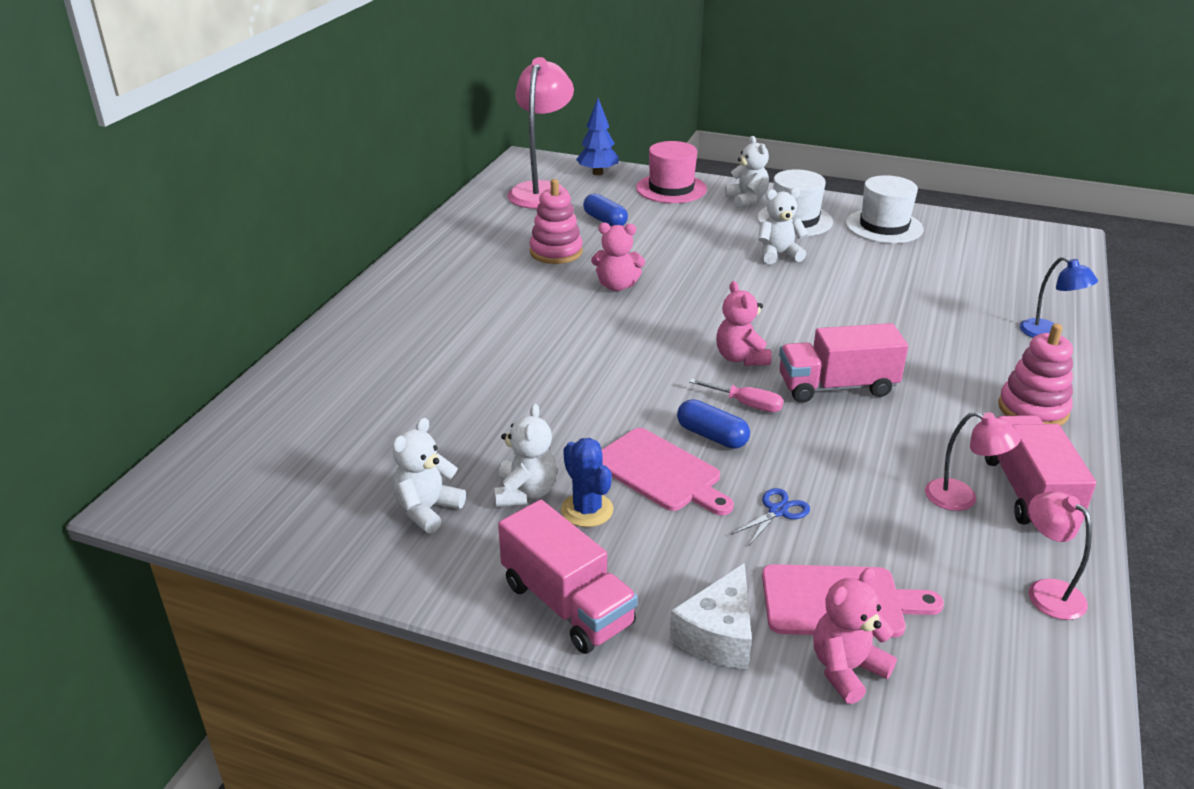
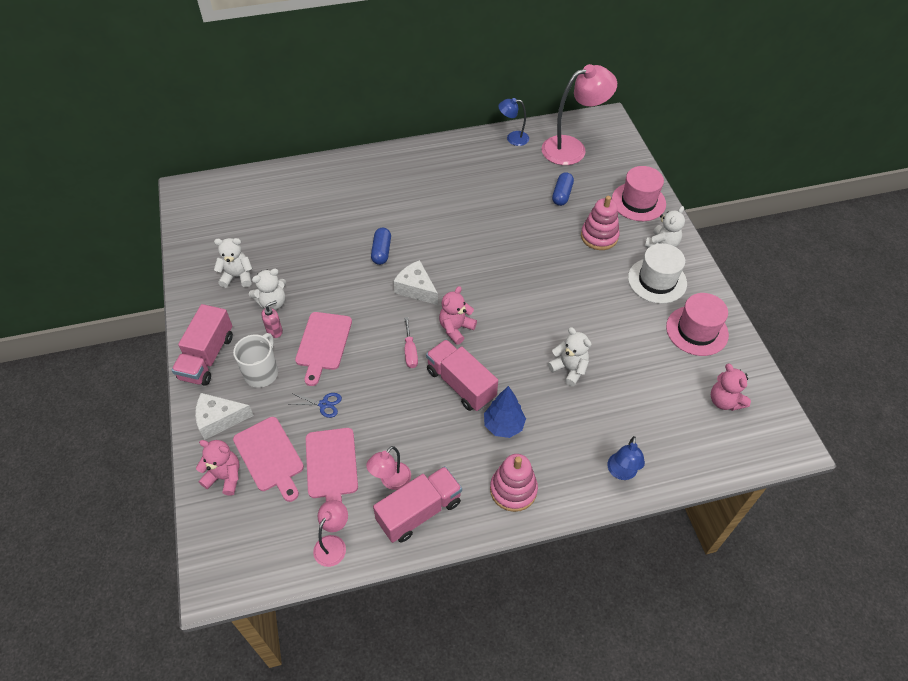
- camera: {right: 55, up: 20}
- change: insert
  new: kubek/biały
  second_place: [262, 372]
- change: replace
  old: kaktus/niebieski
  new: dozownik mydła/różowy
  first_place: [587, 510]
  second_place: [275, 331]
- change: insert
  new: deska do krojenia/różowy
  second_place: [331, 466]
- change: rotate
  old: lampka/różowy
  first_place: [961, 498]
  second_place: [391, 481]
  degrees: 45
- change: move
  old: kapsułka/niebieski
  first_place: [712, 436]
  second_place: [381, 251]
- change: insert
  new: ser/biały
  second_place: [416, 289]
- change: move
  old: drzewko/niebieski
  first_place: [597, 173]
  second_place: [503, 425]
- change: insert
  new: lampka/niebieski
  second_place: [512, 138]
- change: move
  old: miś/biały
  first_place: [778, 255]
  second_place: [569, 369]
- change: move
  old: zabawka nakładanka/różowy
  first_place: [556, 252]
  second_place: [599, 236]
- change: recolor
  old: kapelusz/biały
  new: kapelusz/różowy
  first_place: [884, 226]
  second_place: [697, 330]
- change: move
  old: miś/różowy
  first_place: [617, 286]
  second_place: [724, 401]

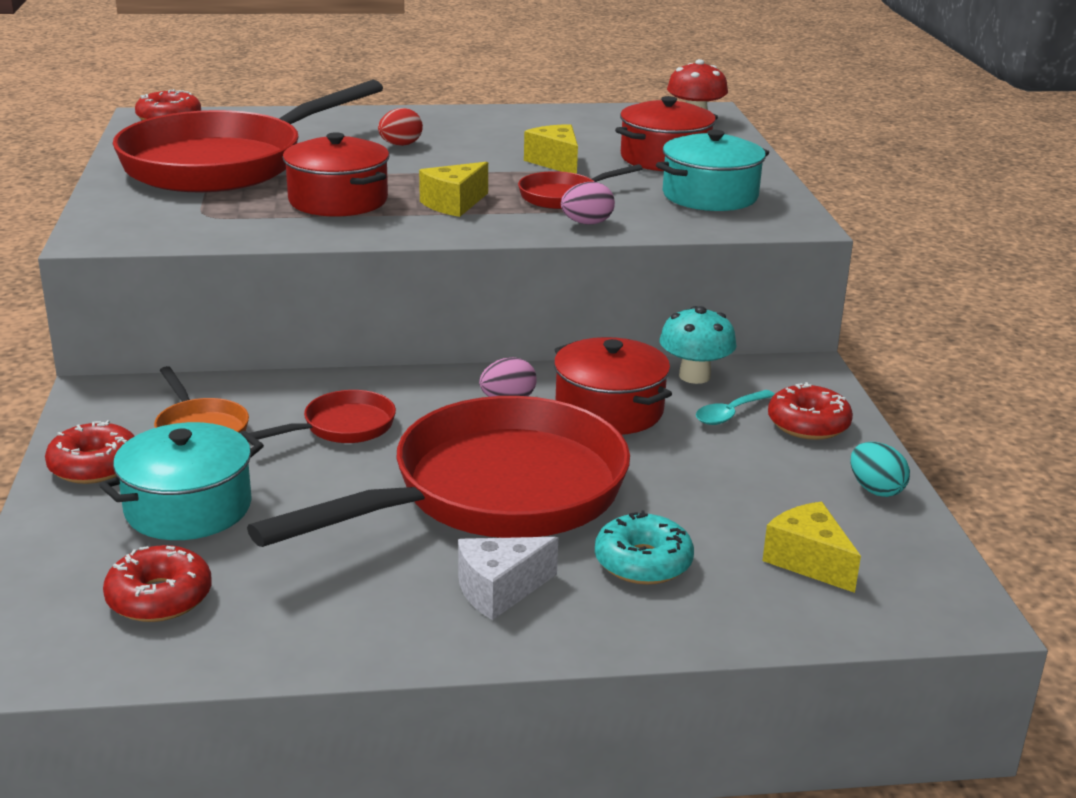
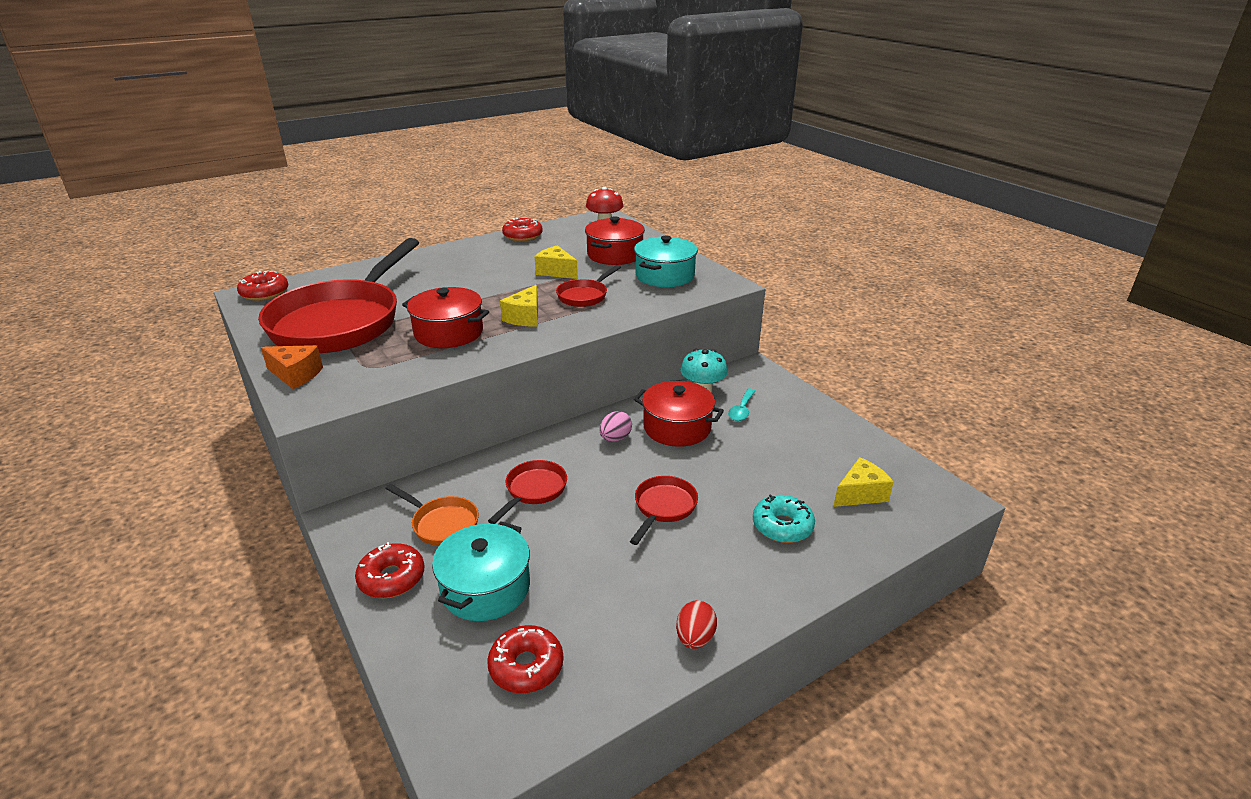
- camera: {right: -25, up: 5}
- change: insert
  new: ser/pomarańczowy
  second_place: [295, 375]
- change: move
  old: donut/czerwony
  first_place: [808, 424]
  second_place: [523, 236]
- change: resize
  old: patelnia/czerwony
  first_place: [494, 493]
  second_place: [663, 508]
  factor: 0.42
- change: move
  old: jajko/czerwony
  first_place: [400, 145]
  second_place: [695, 638]
- change: rotate
  old: ser/żółty
  first_place: [808, 561]
  second_place: [860, 494]
  degrees: 120
- change: delete
  old: ser/biały
  first_place: [499, 590]
- change: delete
  old: jajko/różowy
  first_place: [587, 223]
- change: delete
  old: jajko/turkusowy
  first_place: [875, 489]

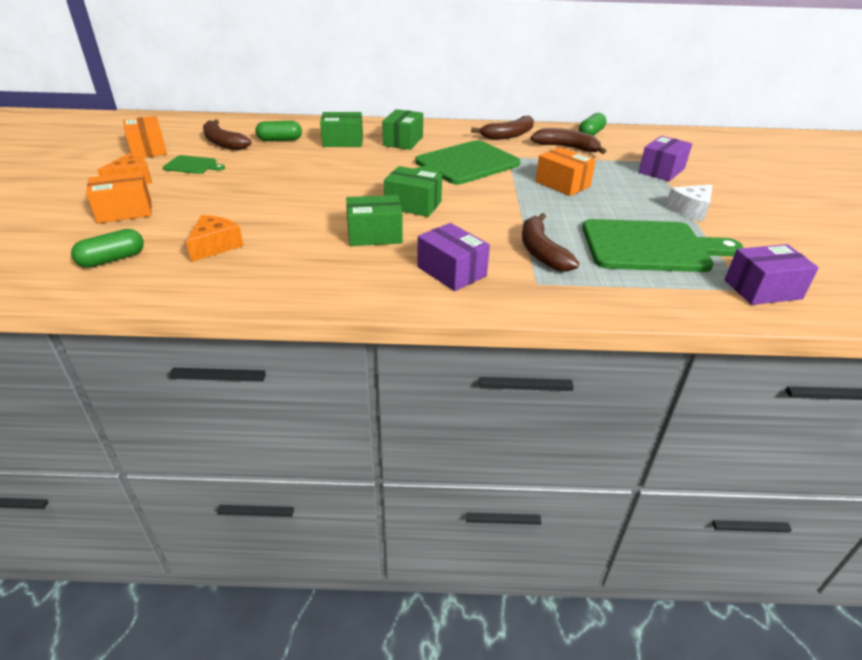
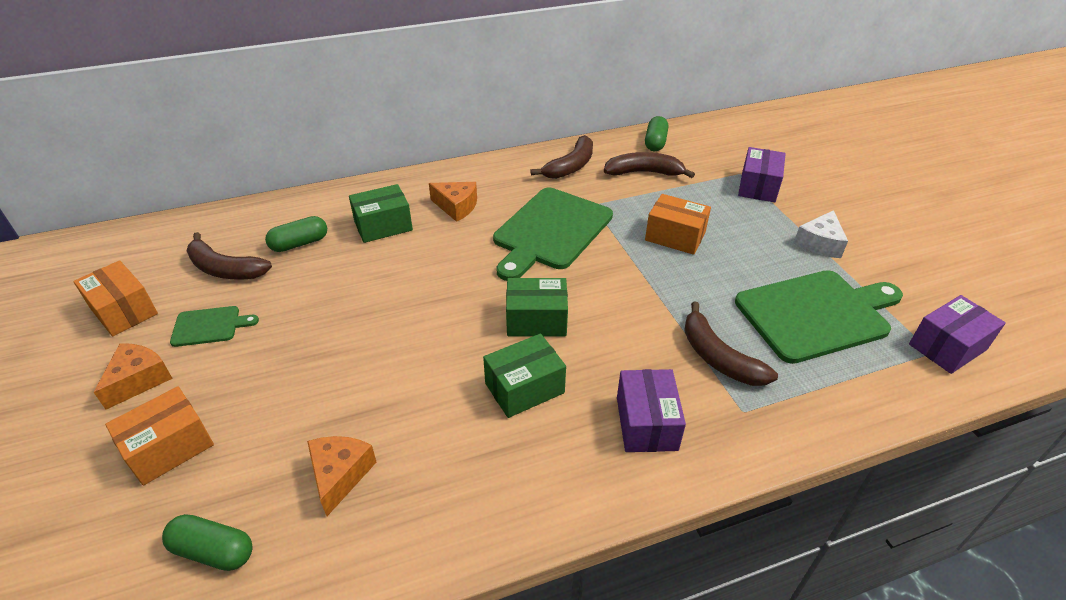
- camera: {right: -20, up: 5}
- change: rotate
  old: kapsułka/zielony
  first_place: [112, 259]
  second_place: [213, 551]
  degrees: 75
- change: replace
  old: pudełko/zielony
  new: ser/pomarańczowy
  first_place: [403, 141]
  second_place: [456, 207]
- change: rotate
  old: pudełko/fioletowy
  first_place: [451, 271]
  second_place: [646, 423]
  degrees: 60

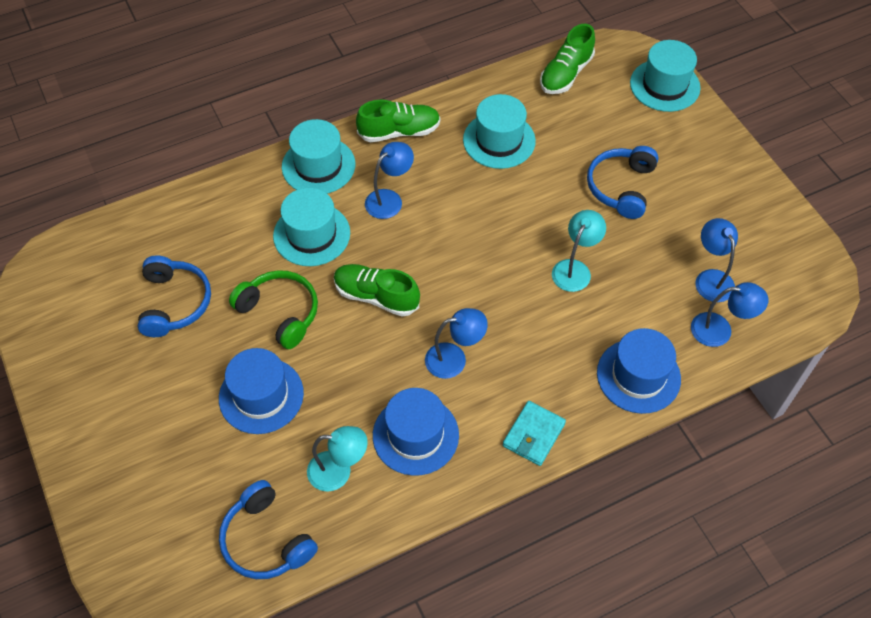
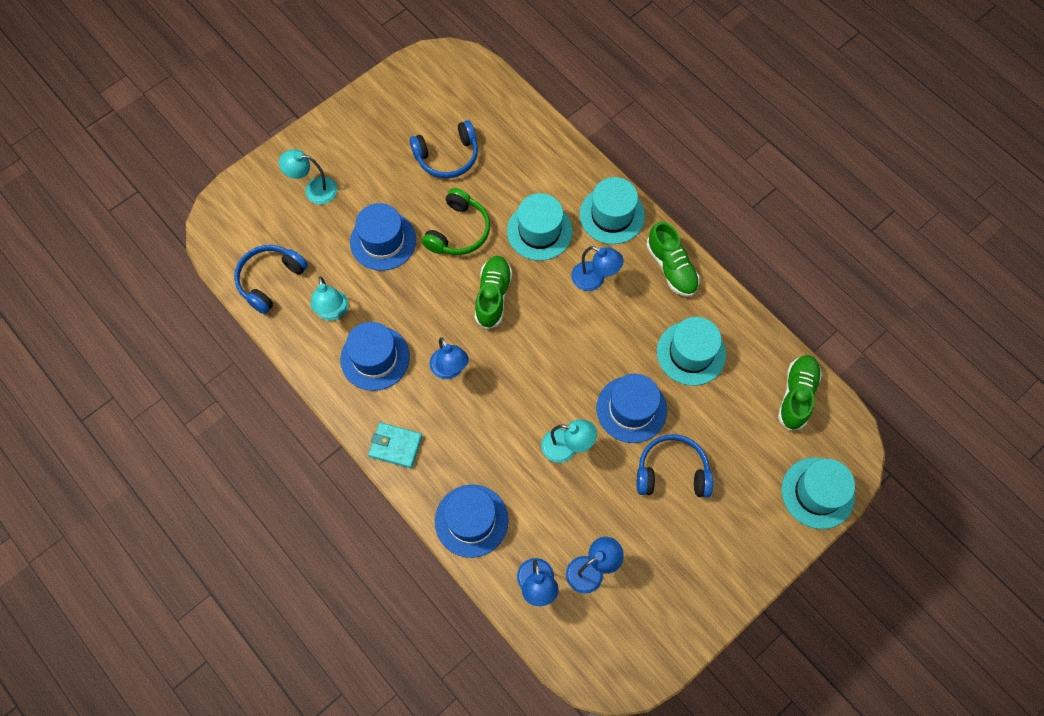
- camera: {right: 75, up: 10}
- change: insert
  new: lampka/turkusowy
  second_place: [314, 190]
- change: insert
  new: kapelusz/niebieski
  second_place: [631, 409]
- change: rotate
  old: but/zielony
  first_place: [566, 74]
  second_place: [796, 395]
  degrees: 90

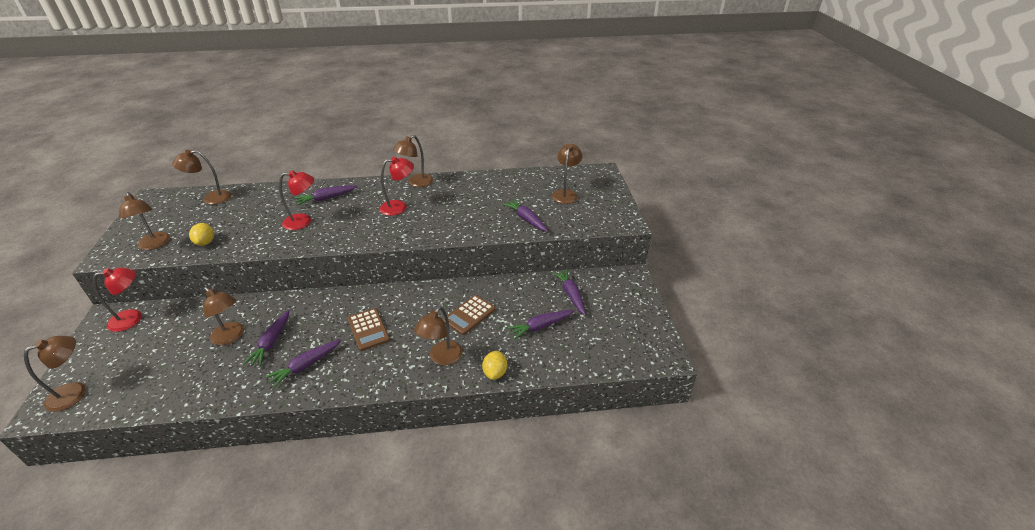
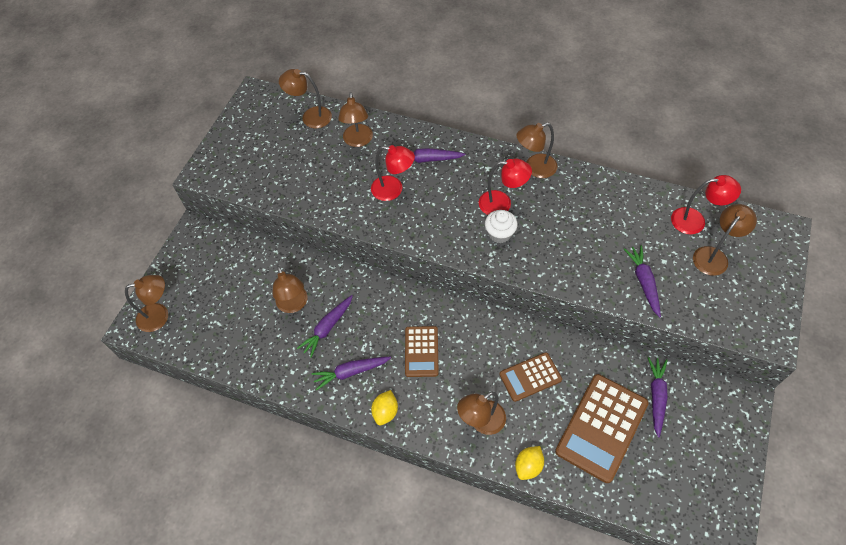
- camera: {right: 30, up: 20}
- change: move
  old: lampka/brązowy
  first_place: [155, 245]
  second_place: [358, 141]
- change: move
  old: cytryna/żółty
  first_place: [205, 242]
  second_place: [385, 412]
- change: insert
  new: muffinka/biały
  second_place: [499, 234]
- change: replace
  old: marchewka/fioletowy
  new: kalkulator/brązowy
  first_place: [540, 326]
  second_place: [601, 427]
- change: move
  old: lampka/czerwony
  first_place: [133, 318]
  second_place: [695, 221]

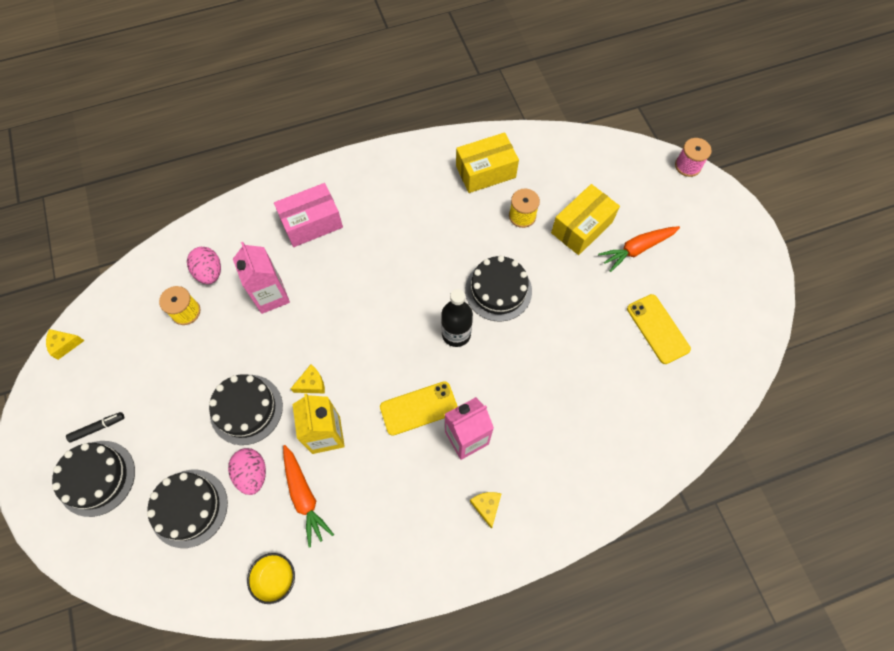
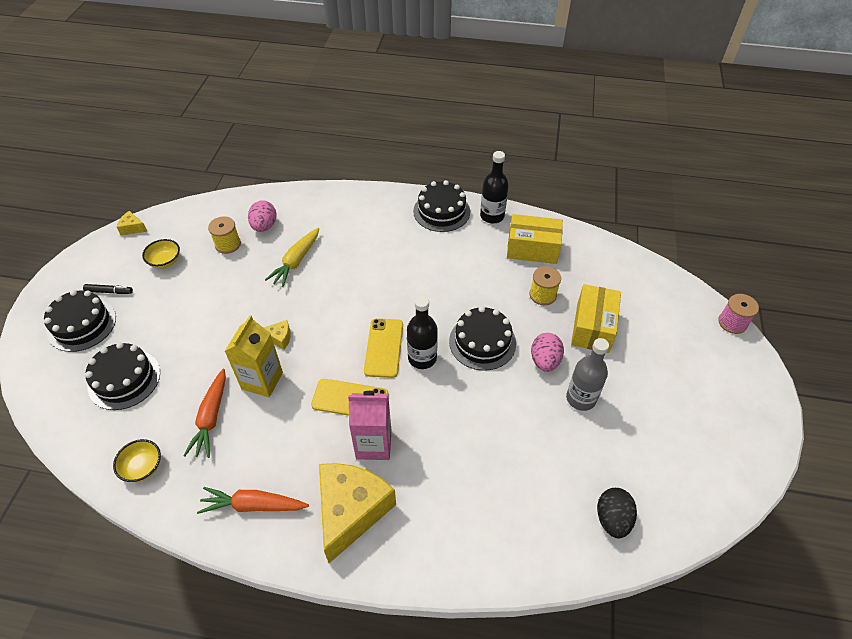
- camera: {right: 30, up: -15}
- change: insert
  new: miska/żółty
  second_place: [165, 261]
- change: move
  old: marchewka/pomarańczowy
  first_place: [637, 249]
  second_place: [253, 505]
- change: replace
  old: karton mleka/różowy
  new: marchewka/żółty
  first_place: [271, 296]
  second_place: [296, 261]
- change: resize
  old: ser/żółty
  first_place: [486, 506]
  second_place: [351, 511]
  factor: 2.44
- change: move
  old: telefon/żółty
  first_place: [658, 329]
  second_place: [384, 348]
- change: move
  old: tort/czarny
  first_place: [246, 409]
  second_place: [441, 211]
- change: insert
  new: butelka/czarny
  second_place: [492, 216]
- change: move
  old: jajko/różowy
  first_place: [252, 474]
  second_place: [545, 361]
- change: insert
  new: butelka/szary
  second_place: [581, 398]
- change: rotate
  old: pudełko/żółty
  first_place: [581, 227]
  second_place: [593, 327]
  degrees: -60
- change: insert
  new: jajko/czarny
  second_place: [612, 519]
- change: delete
  old: pudełko/różowy
  first_place: [312, 223]

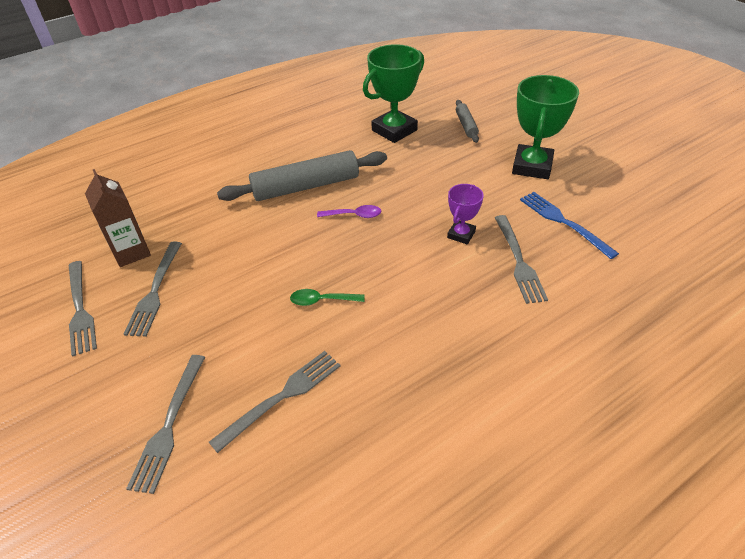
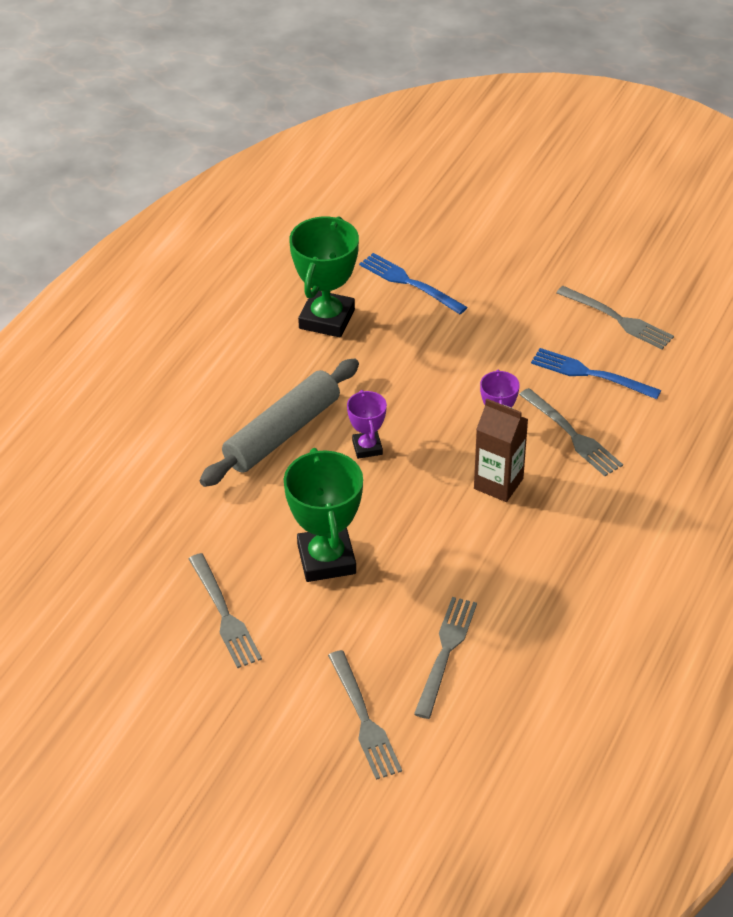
- camera: {right: -30, up: 0}
- change: move
  old: puchar/zielony
  first_place: [532, 166]
  second_place: [326, 559]
- change: replace
  old: łyżka/fioletowy
  new: puchar/fioletowy
  first_place: [354, 215]
  second_place: [367, 447]
- change: replace
  old: wałek do ciasta/szary
  new: widelec/niebieski
  first_place: [466, 125]
  second_place: [408, 282]
- change: move
  old: karton mleka/brązowy
  first_place: [131, 252]
  second_place: [498, 483]
- change: move
  old: widelec/szary
  first_place: [80, 310]
  second_place: [619, 319]
- change: delete
  old: łyżka/zielony
  first_place: [322, 300]

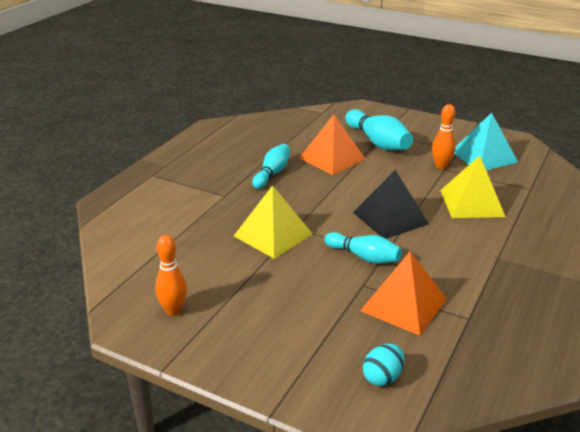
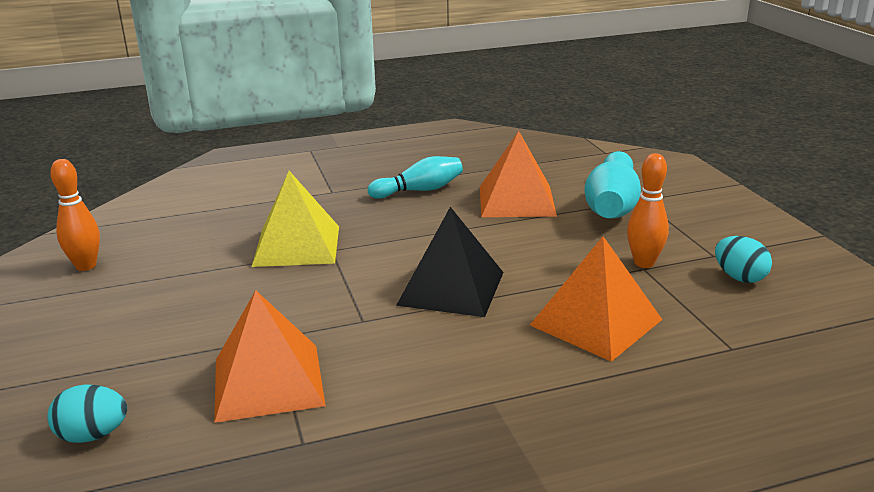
- camera: {right: 45, up: -5}
- change: recolor
  old: piramida/żółty
  new: piramida/pomarańczowy
  first_place: [472, 203]
  second_place: [596, 322]
- change: replace
  old: piramida/turkusowy
  new: jajko/turkusowy
  first_place: [484, 156]
  second_place: [739, 277]
- change: delete
  old: kręgiel/turkusowy
  first_place: [364, 257]

